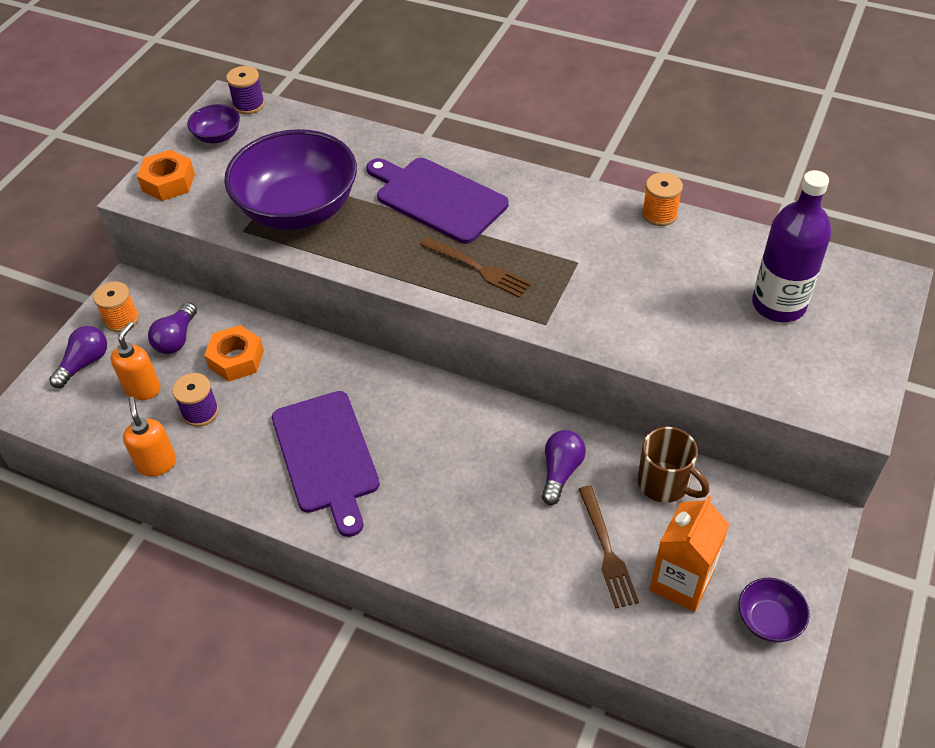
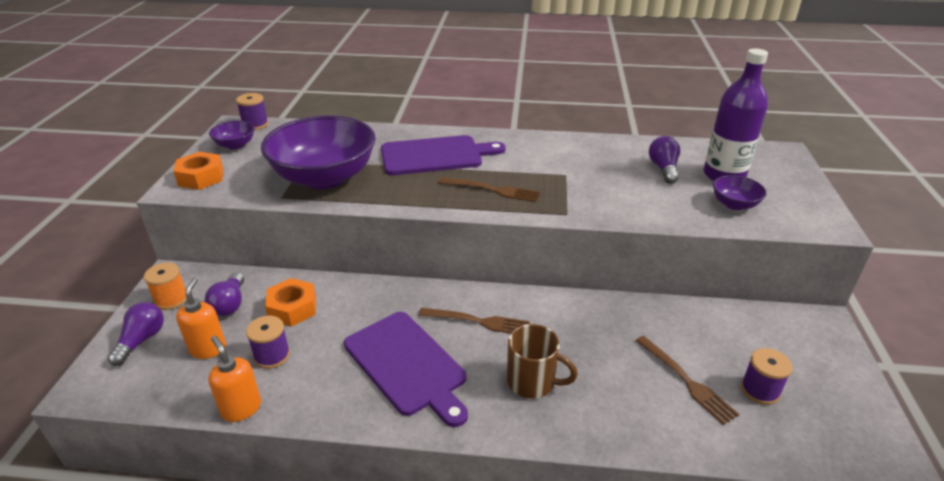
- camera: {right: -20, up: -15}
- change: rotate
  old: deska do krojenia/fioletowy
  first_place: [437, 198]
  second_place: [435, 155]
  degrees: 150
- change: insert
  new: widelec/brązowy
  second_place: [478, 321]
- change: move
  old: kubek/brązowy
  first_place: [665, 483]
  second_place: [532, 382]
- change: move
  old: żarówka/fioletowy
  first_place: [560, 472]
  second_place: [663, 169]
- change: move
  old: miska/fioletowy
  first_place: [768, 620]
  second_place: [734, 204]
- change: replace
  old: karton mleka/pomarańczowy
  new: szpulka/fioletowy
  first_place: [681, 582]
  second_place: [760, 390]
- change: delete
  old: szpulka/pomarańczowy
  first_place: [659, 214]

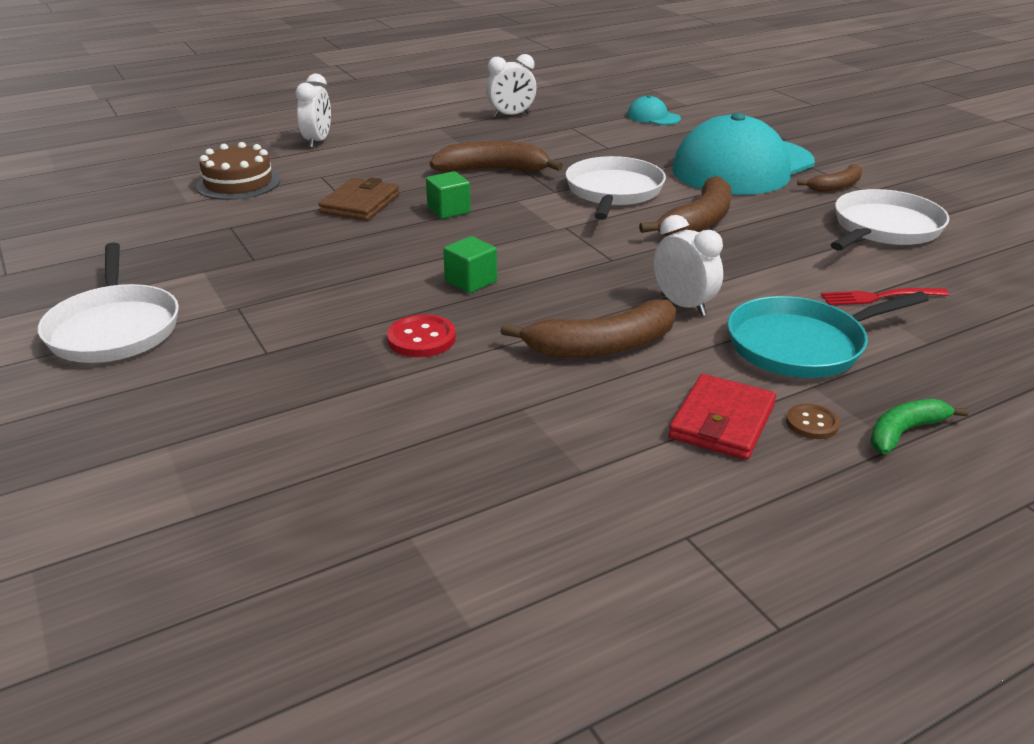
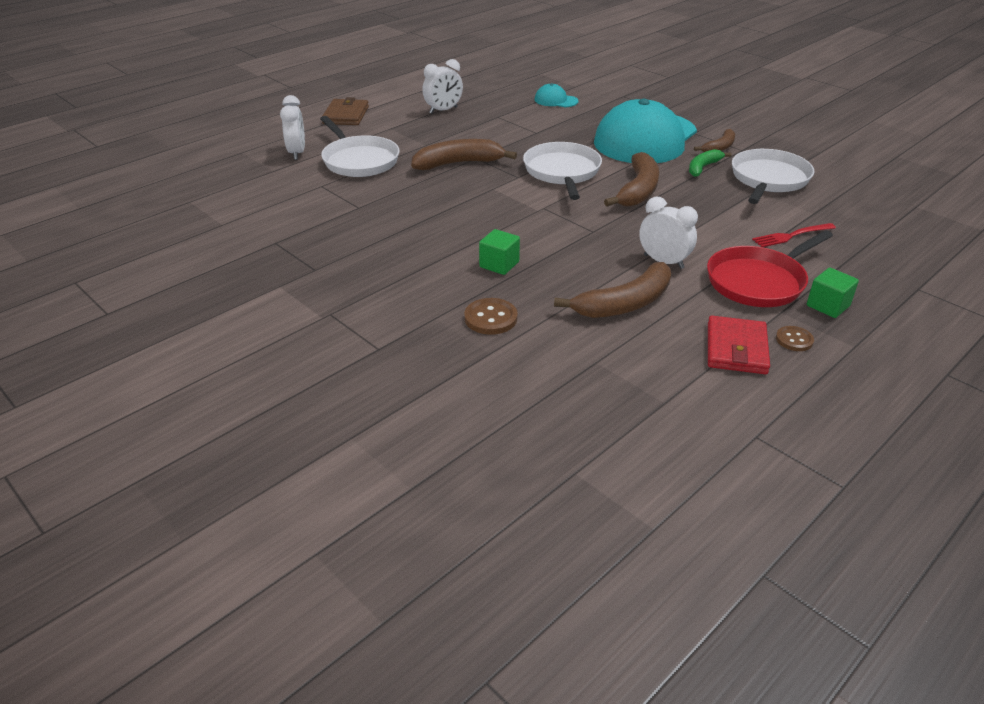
- camera: {right: -15, up: 5}
- change: move
  old: patelnia/biały
  first_place: [114, 329]
  second_place: [359, 160]
- change: move
  old: portfel/brązowy
  first_place: [360, 204]
  second_place: [346, 115]
- change: recolor
  old: guzik/czerwony
  new: guzik/brązowy
  first_place: [421, 338]
  second_place: [490, 318]
- change: move
  old: banan/zielony
  first_place: [904, 432]
  second_place: [703, 167]
- change: recolor
  old: patelnia/turkusowy
  new: patelnia/czerwony
  first_place: [801, 345]
  second_place: [758, 281]
- change: move
  old: sześcian/zielony
  first_place: [449, 210]
  second_place: [828, 306]
- change: delete
  old: tort/brązowy
  first_place: [238, 183]

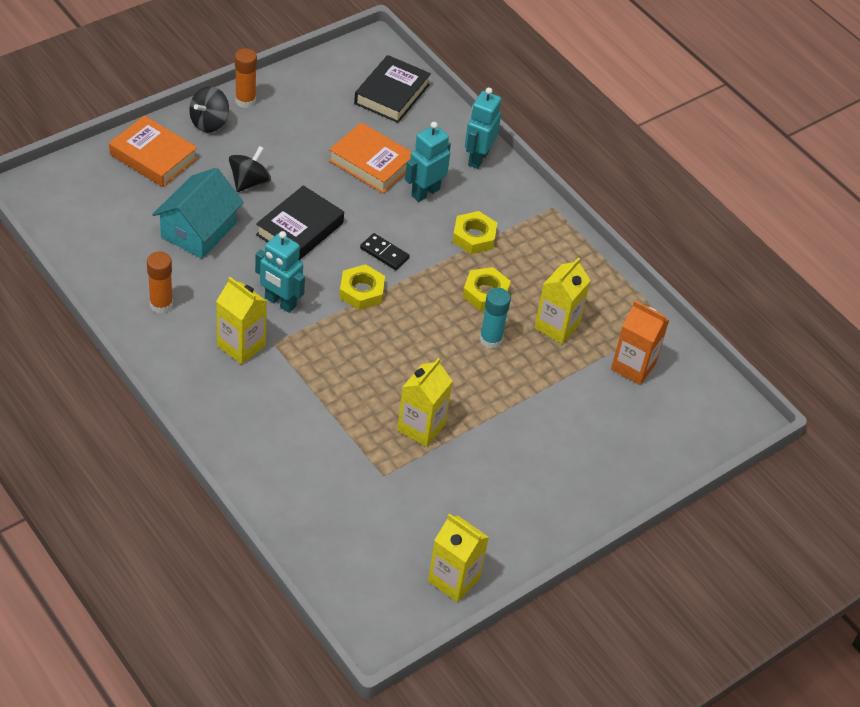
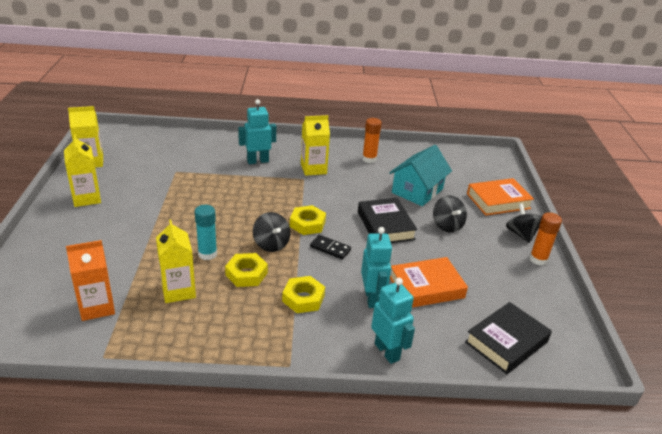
- camera: {right: 130, up: -15}
- change: move
  old: karton mleka/żółty
  first_place: [421, 427]
  second_place: [87, 198]
- change: move
  old: robot/turkusowy
  first_place: [280, 302]
  second_place: [257, 161]
- change: insert
  new: bączek/czarny
  second_place: [271, 244]
- change: rotate
  old: kostka domina/czarny
  first_place: [384, 253]
  second_place: [330, 248]
  degrees: 45
- change: rotate
  old: domek/turkusowy
  first_place: [198, 230]
  second_place: [417, 191]
  degrees: 60
- change: rotate
  old: książka/czarny
  first_place: [392, 94]
  second_place: [506, 342]
  degrees: 75

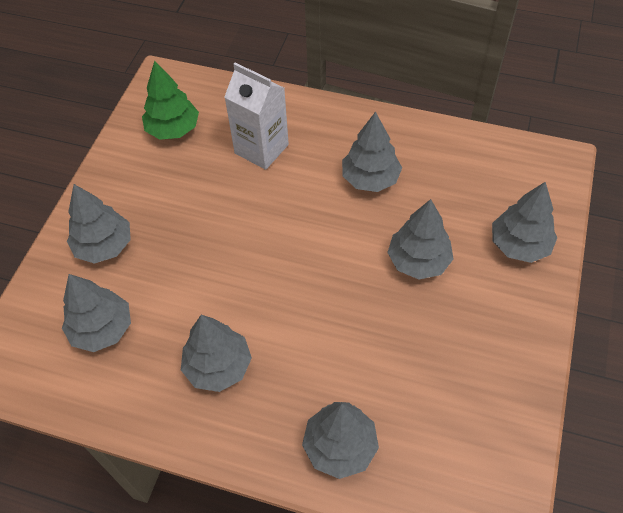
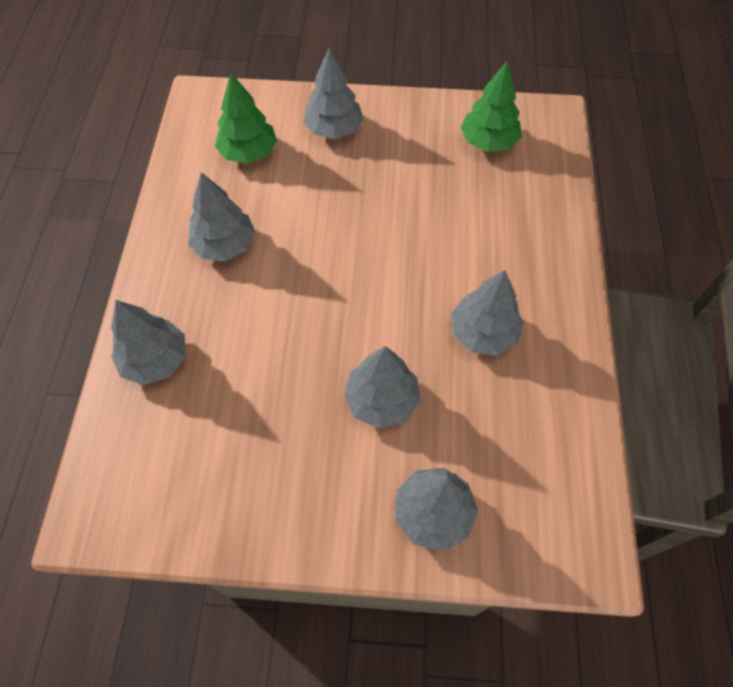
- camera: {right: 75, up: 5}
- change: recolor
  old: drzewko/szary
  new: drzewko/zielony
  first_place: [102, 329]
  second_place: [248, 153]
- change: delete
  old: karton mleka/biały
  first_place: [261, 149]

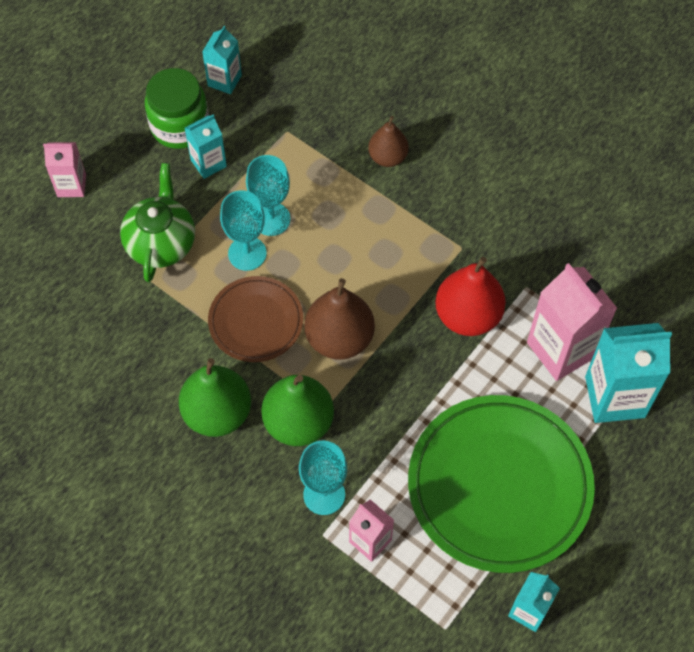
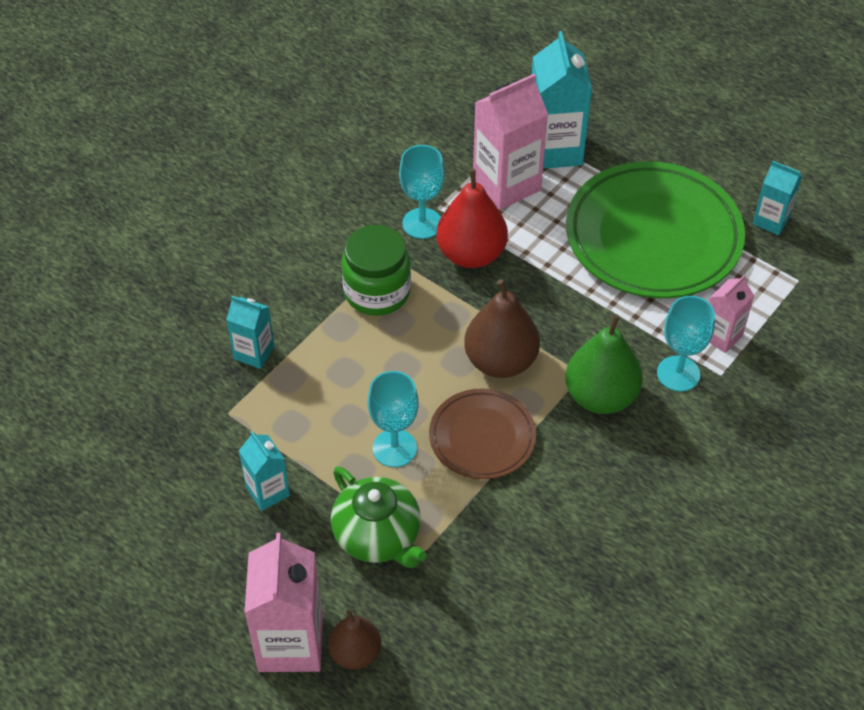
- camera: {right: -90, up: -10}
- change: move
  old: karton mleka/turkusowy
  first_place: [224, 80]
  second_place: [254, 353]
- change: resize
  old: karton mleka/różowy
  first_place: [71, 185]
  second_place: [290, 643]
  factor: 1.77
- change: move
  old: gruszka/brązowy
  first_place: [388, 157]
  second_place: [355, 653]
- change: rotate
  old: imbryk/zielony
  first_place: [161, 243]
  second_place: [378, 536]
  degrees: -135
- change: move
  old: słoik/zielony
  first_place: [180, 126]
  second_place: [377, 292]
- change: move
  old: kielich/turkusowy
  first_place: [271, 219]
  second_place: [422, 223]
- change: delete
  old: gruszka/zielony
  first_place: [217, 413]

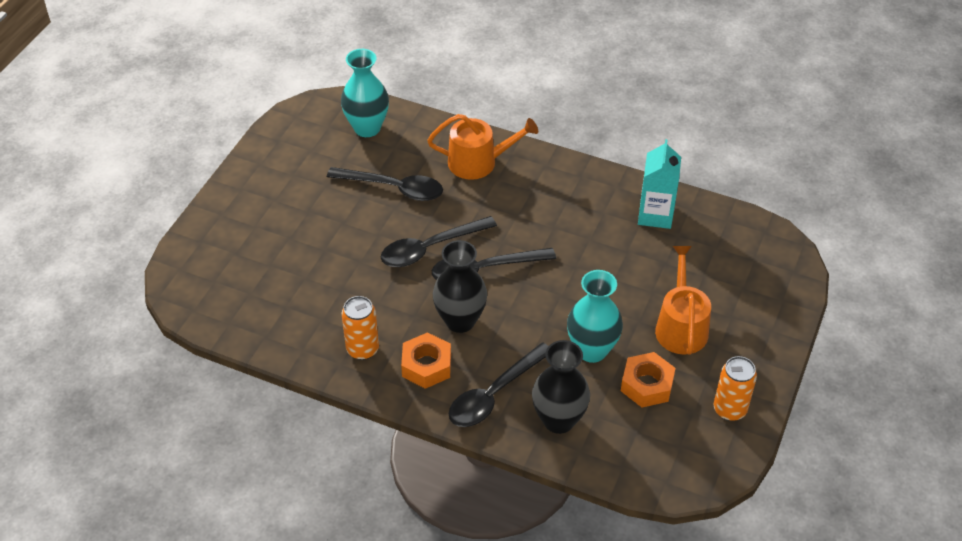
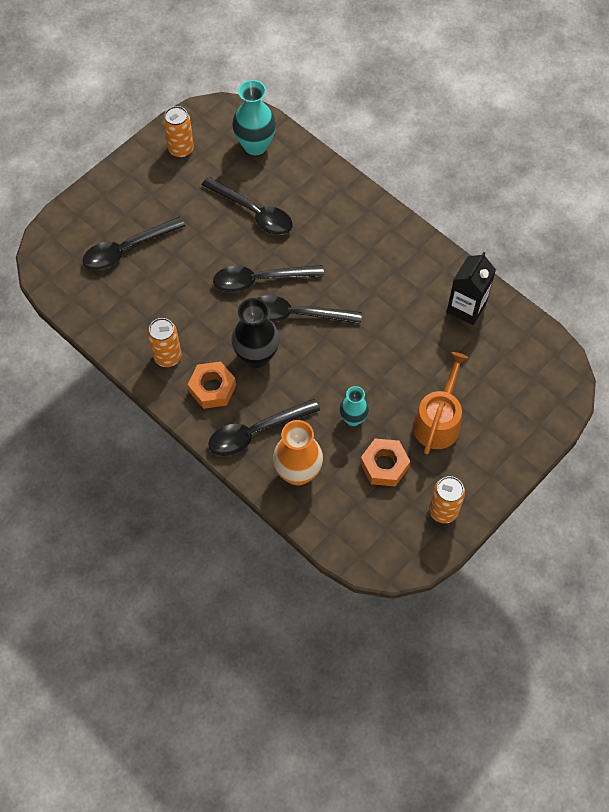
- camera: {right: 20, up: 15}
- change: insert
  new: łyżka/czarny
  second_place: [126, 249]
- change: insert
  new: puszka/pomarańczowy
  second_place: [181, 149]
- change: recolor
  old: wazon/czarny
  new: wazon/pomarańczowy
  first_place: [558, 420]
  second_place: [298, 472]
- change: resize
  old: wazon/turkusowy
  first_place: [592, 350]
  second_place: [353, 418]
  factor: 0.61
- change: recolor
  old: karton mleka/turkusowy
  new: karton mleka/czarny
  first_place: [655, 215]
  second_place: [466, 307]
- change: delete
  old: konewka/pomarańczowy
  first_place: [478, 162]

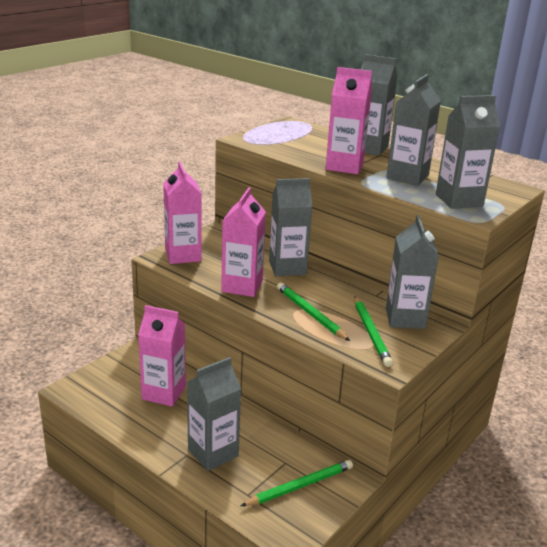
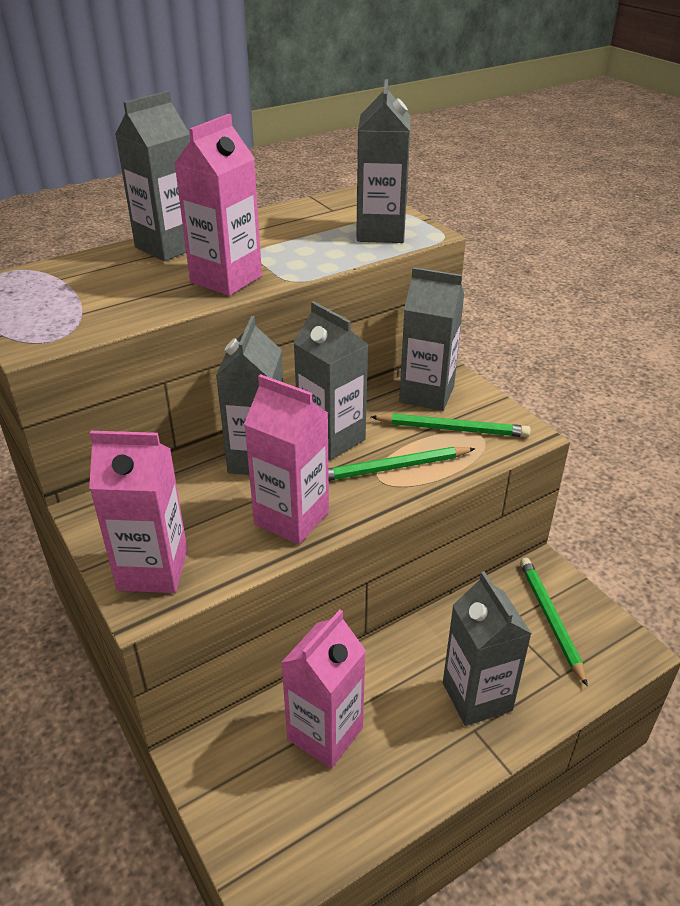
- camera: {right: -70, up: 10}
- change: move
  old: karton mleka/szary
  first_place: [407, 177]
  second_place: [331, 439]

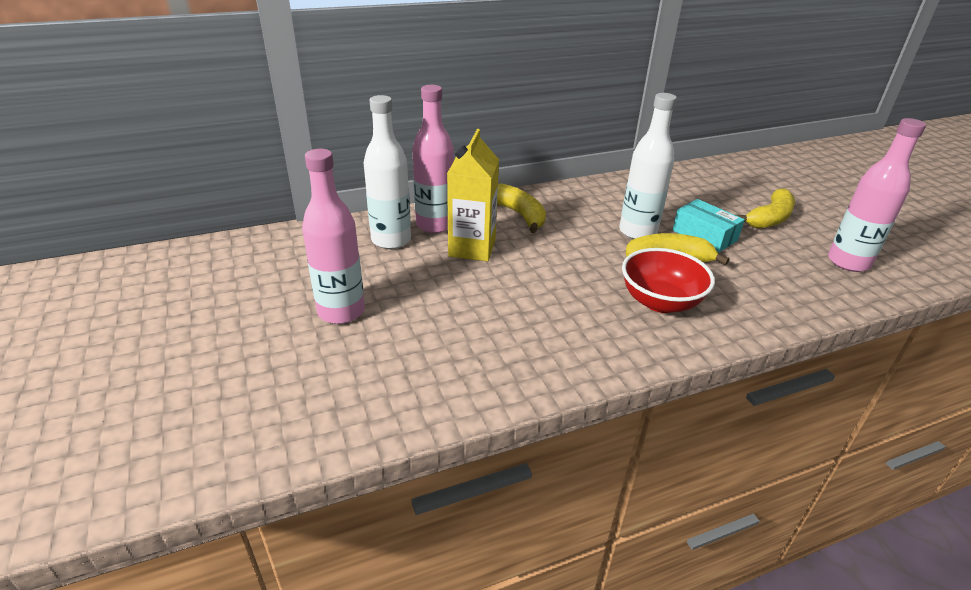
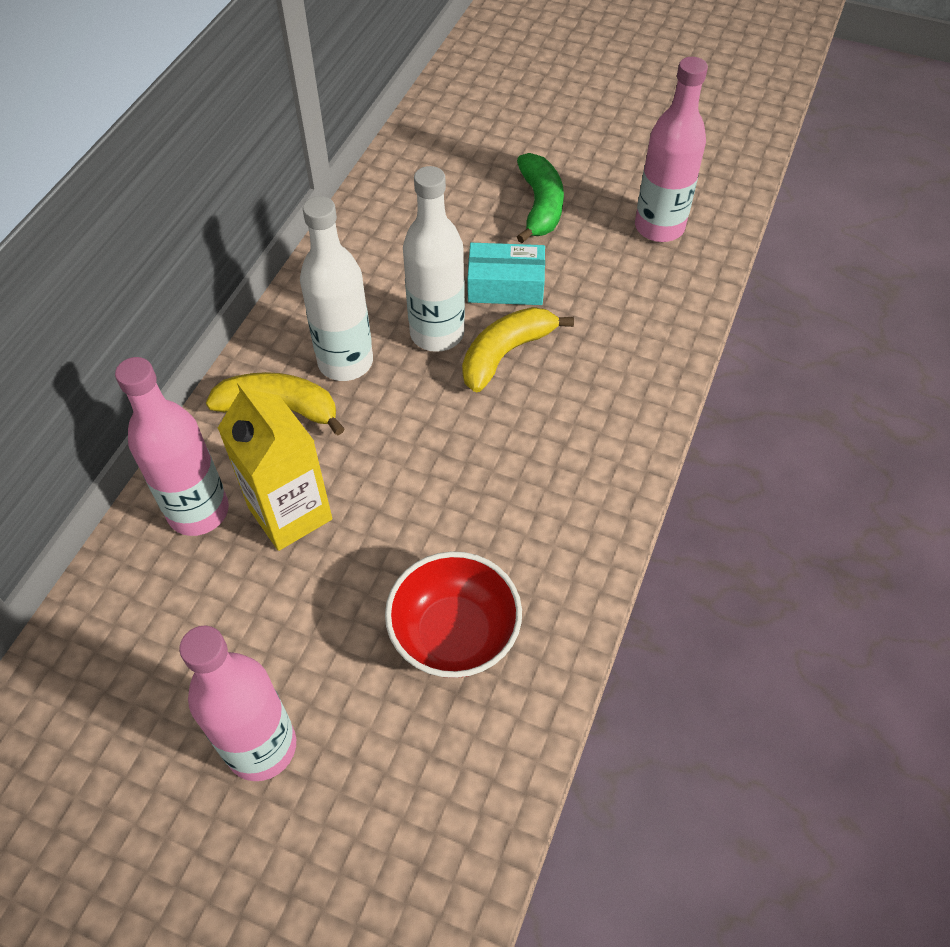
- camera: {right: -45, up: 20}
- change: move
  old: butelka/biały
  first_place: [391, 240]
  second_place: [345, 362]
- change: move
  old: miska/czerwony
  first_place: [660, 302]
  second_place: [454, 634]
- change: recolor
  old: banan/żółty
  new: banan/zielony
  first_place: [769, 218]
  second_place: [540, 206]

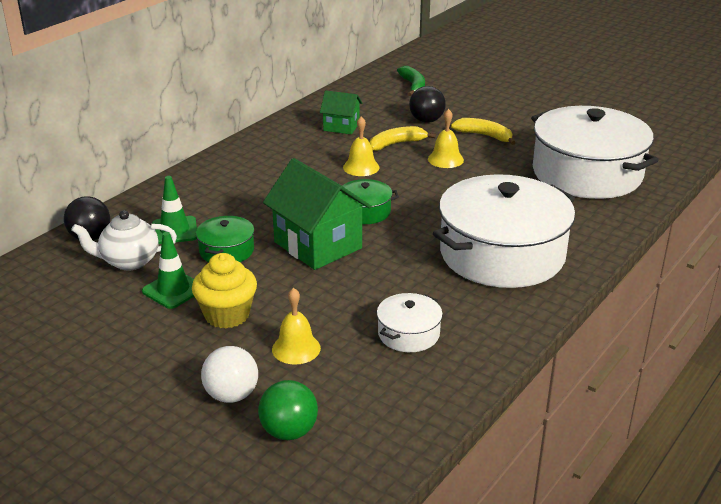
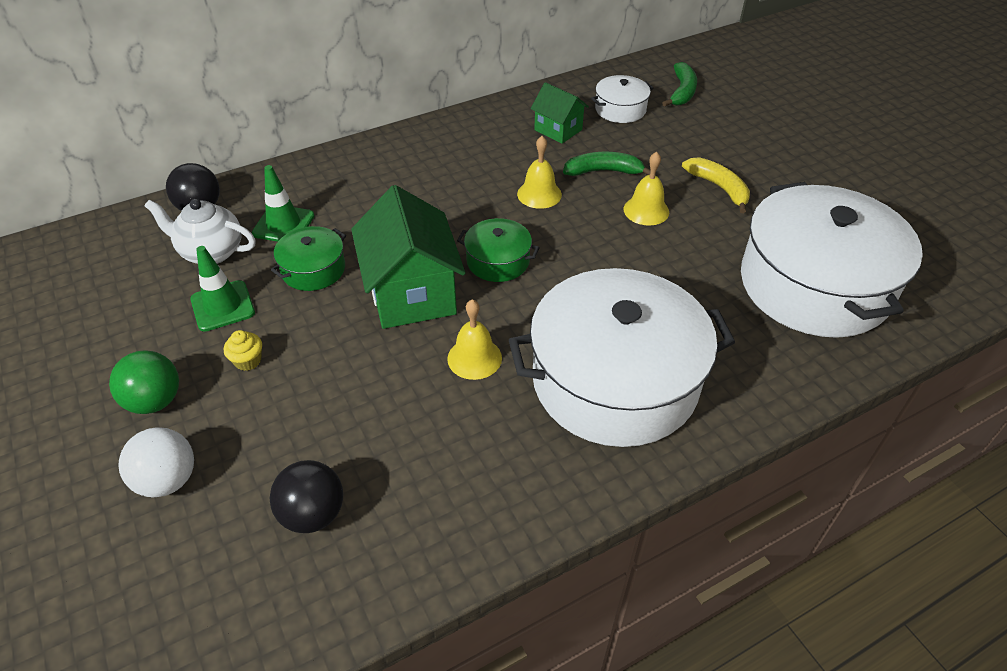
- camera: {right: 25, up: 15}
- change: move
  old: piłka/zielony
  first_place: [289, 431]
  second_place: [155, 401]
- change: resize
  old: muffinka/żółty
  first_place: [227, 315]
  second_place: [248, 361]
  factor: 0.49
- change: move
  old: piłka/czarny
  first_place: [426, 120]
  second_place: [313, 514]
- change: move
  old: dzwonek/żółty
  first_place: [296, 348]
  second_place: [474, 358]
- change: recolor
  old: banan/żółty
  new: banan/zielony
  first_place: [396, 144]
  second_place: [603, 171]
- change: move
  old: garnek/biały
  first_place: [408, 334]
  second_place: [620, 109]

